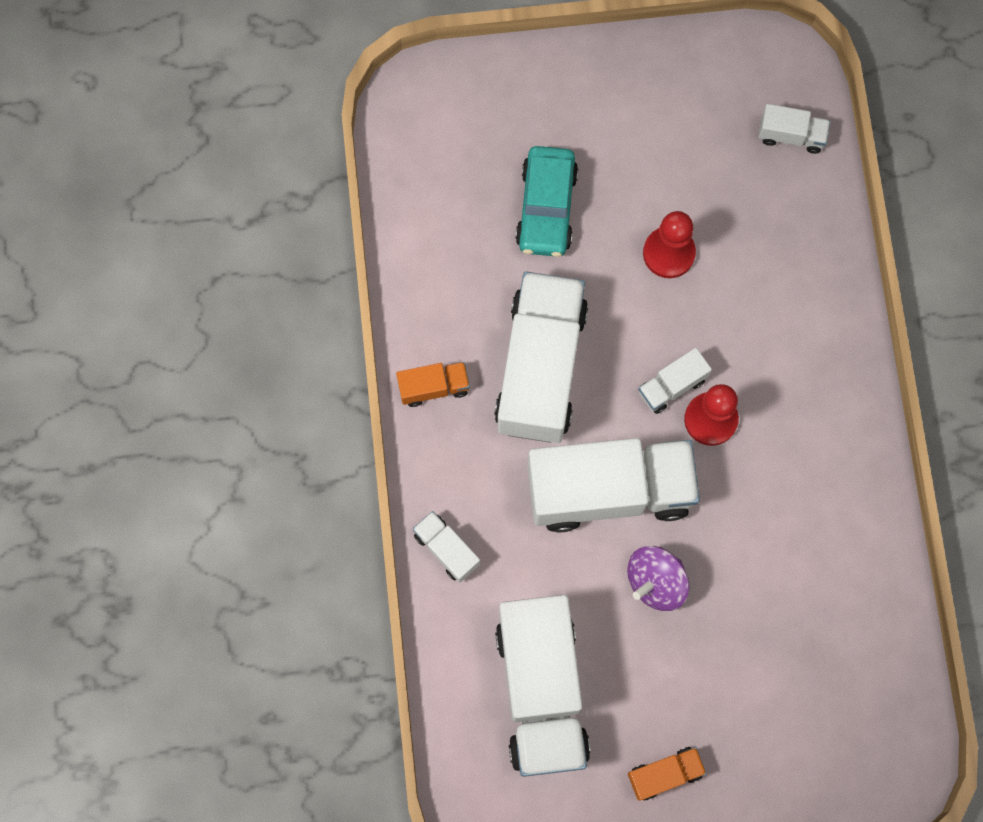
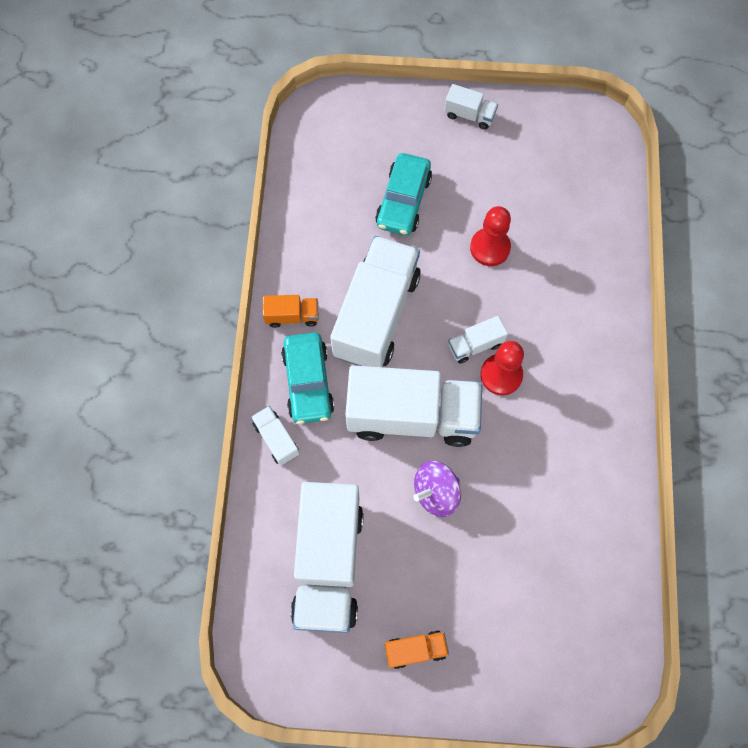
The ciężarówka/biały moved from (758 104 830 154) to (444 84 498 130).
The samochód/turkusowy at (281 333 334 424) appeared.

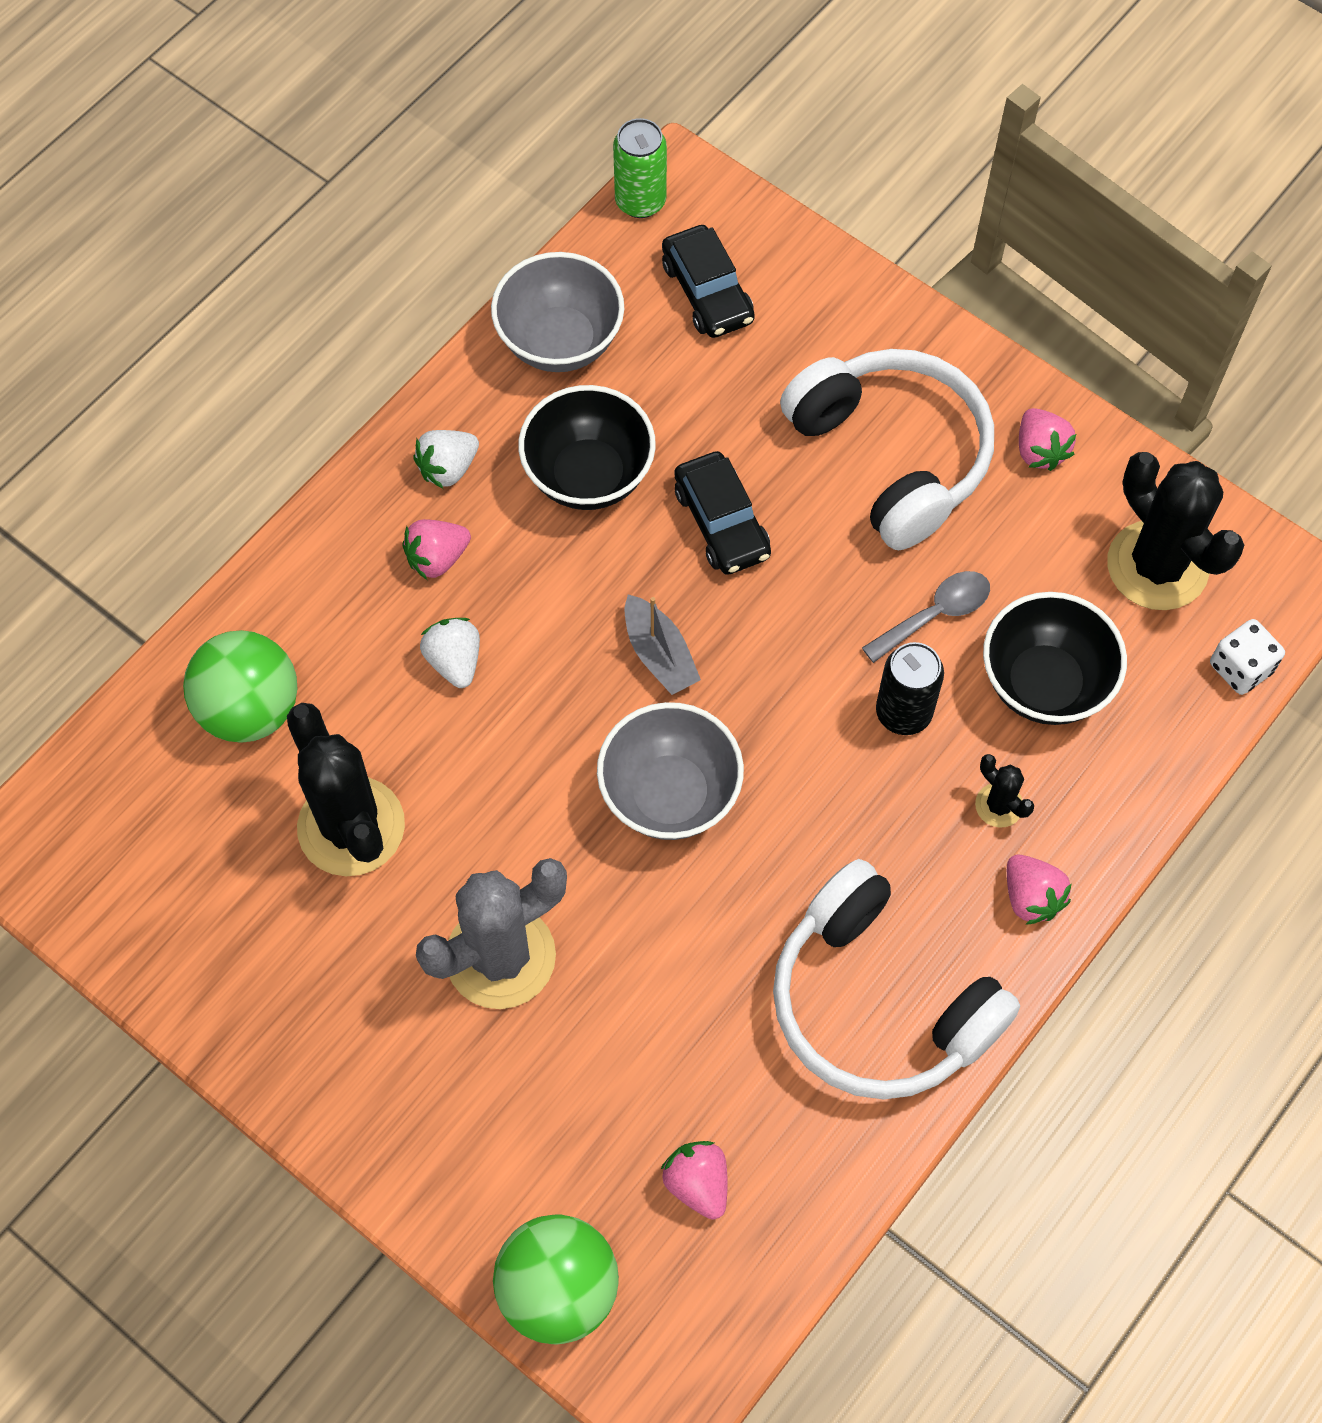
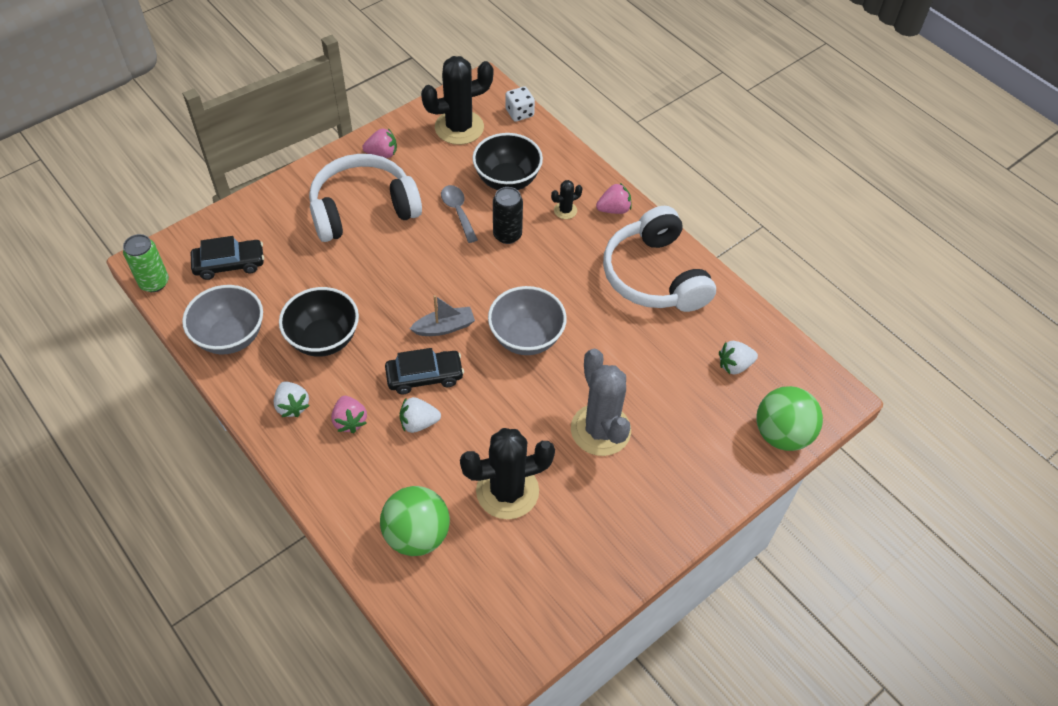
The truskawka/różowy at (661 1141 728 1220) became the truskawka/biały at (719 341 758 374).
The samochód/czarny moved from (674 451 771 575) to (385 348 464 394).
The słuchawki/biały at (773 859 1020 1099) turned 105 degrees clockwise.

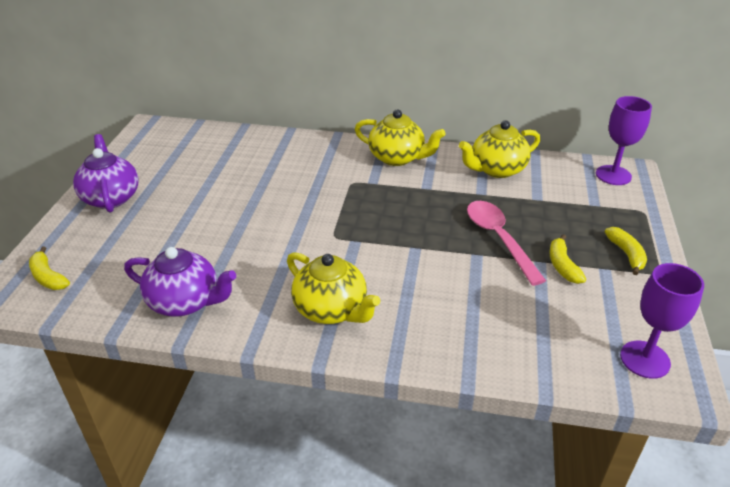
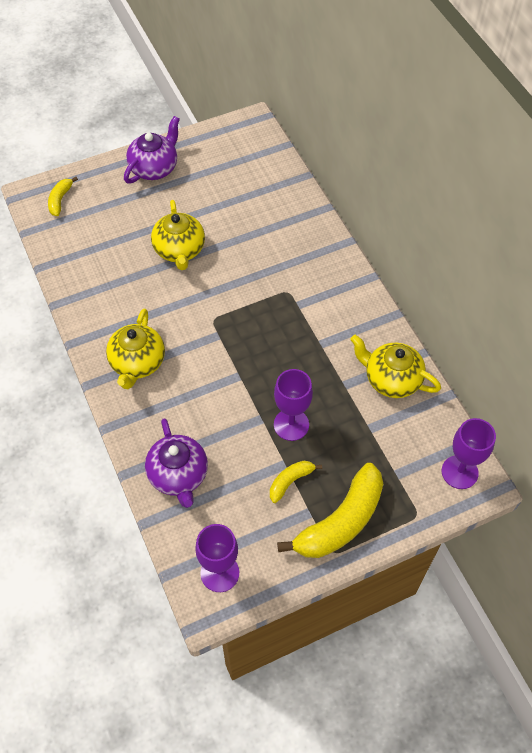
The imbryk/fioletowy moved from (124 247 236 317) to (145 418 208 508).
The imbryk/żółty moved from (355 109 446 166) to (151 200 205 270).
The łyżka/różowy at (467 201 546 286) was replaced by the kielich/fioletowy at (274 369 313 441).
The banan/żółty at (605 227 647 275) changed to 2.05 times the size.

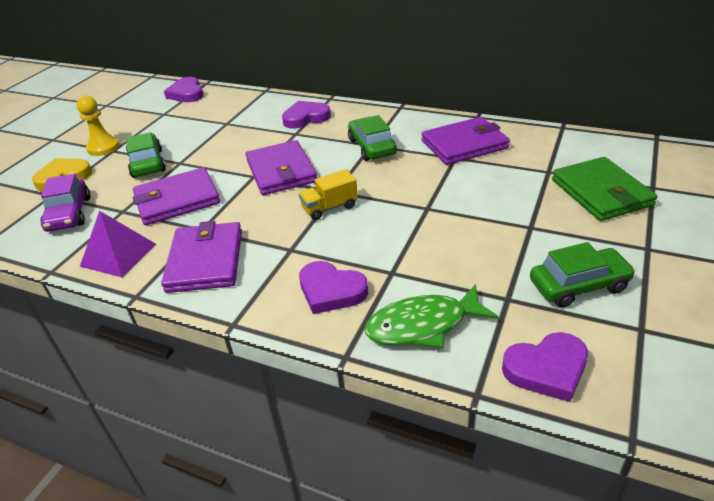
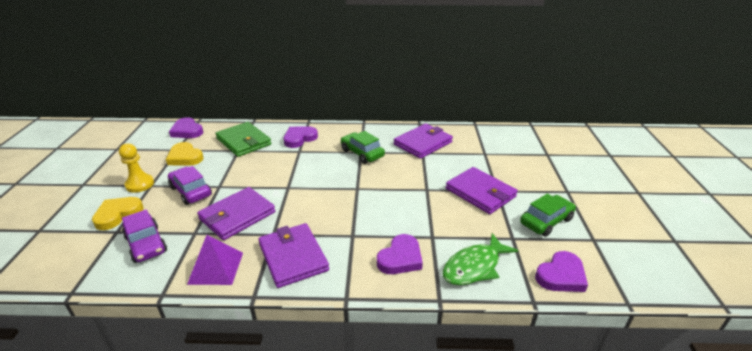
The samochód/zielony at (126 132 166 178) became the samochód/fioletowy at (168 166 212 205).
The portfel/fioletowy moved from (246 140 317 195) to (446 167 518 214).
The ciężarówka/żółty at (299 169 358 220) disappeared.
The serce/fioletowy at (299 261 368 314) turned 60 degrees counterclockwise.
The portfel/zielony moved from (552 157 658 221) to (215 122 271 157).
The serce/żółty at (166 142 204 166) appeared.

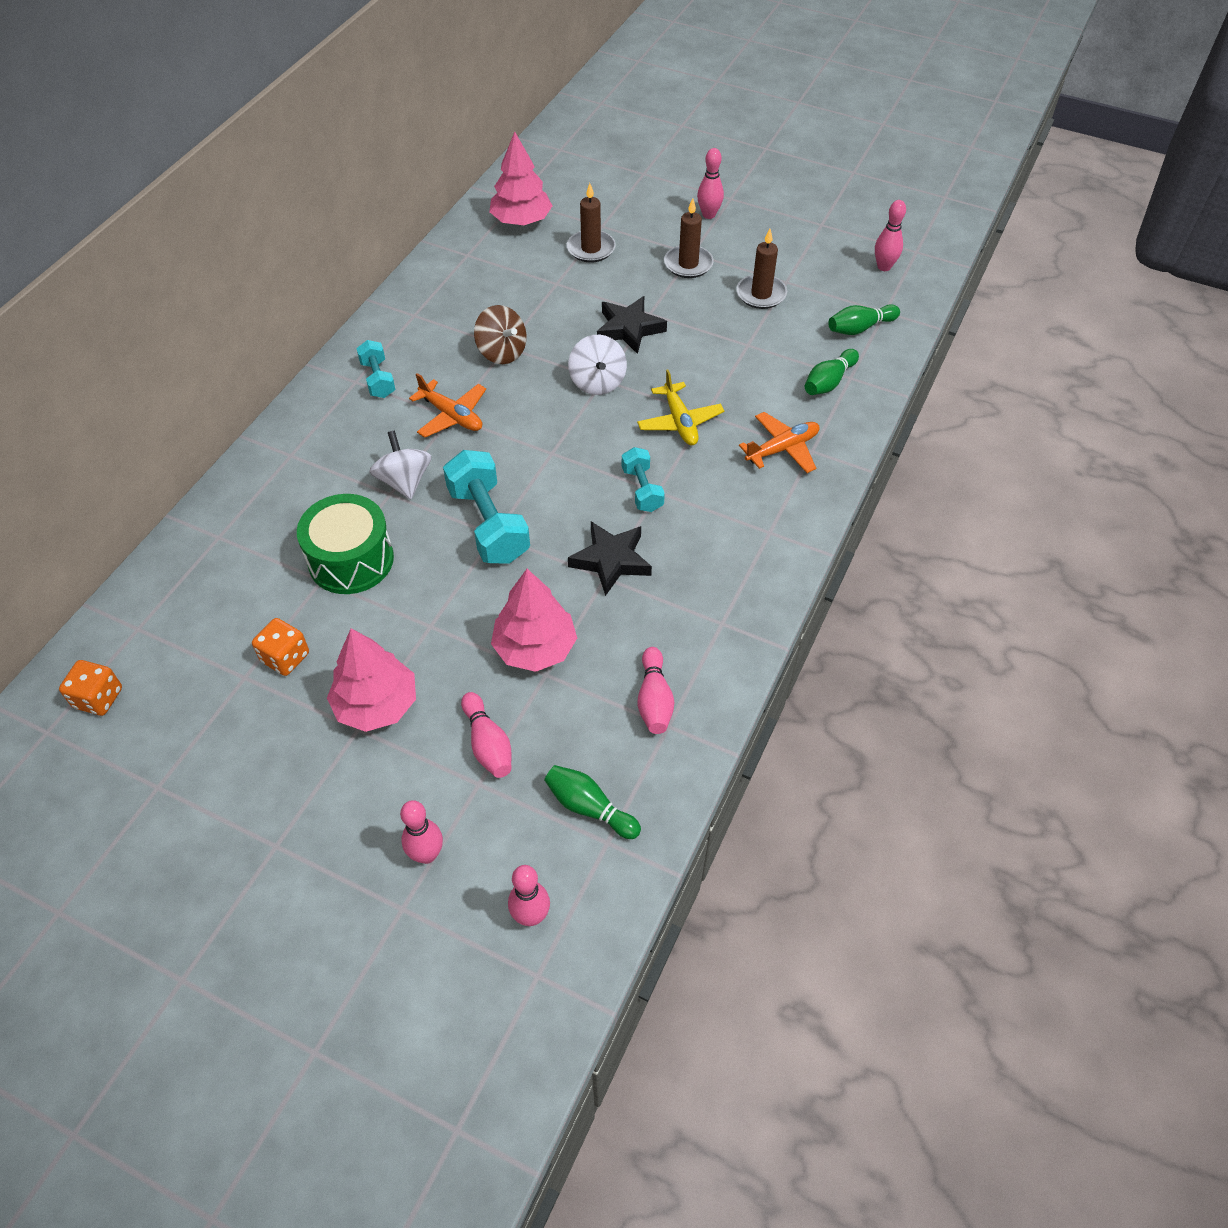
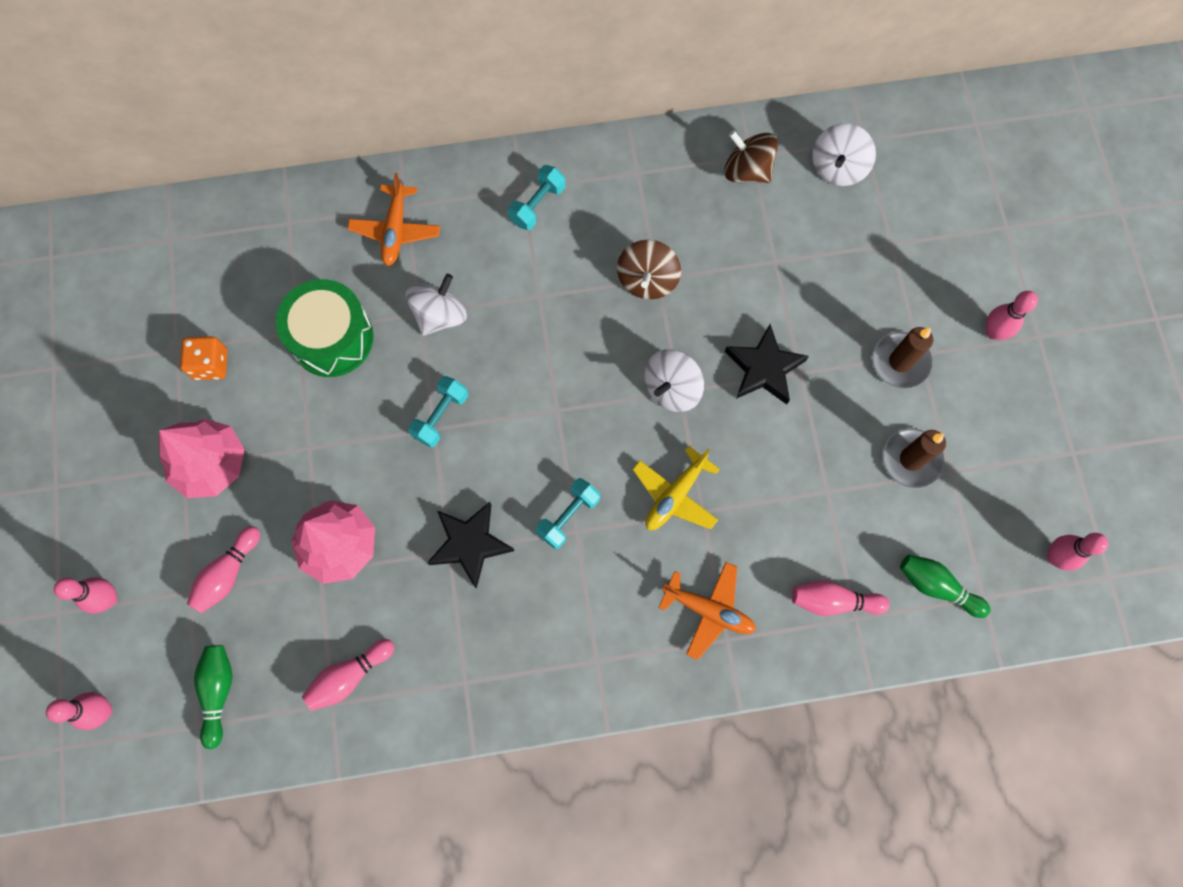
The kostka do gry/pomarańczowy at (59 660 122 716) disappeared.
The samolot/pomarańczowy moved from (409 373 486 438) to (347 173 440 266).
The hantel/turkusowy at (443 450 530 564) changed to 0.57 times the size.
The drzewko/różowy at (489 132 552 225) was replaced by the bączek/biały at (812 123 876 186).
The świeca/brązowy at (567 183 616 263) disappeared.
The kręgiel/zielony at (805 349 859 395) became the kręgiel/różowy at (792 580 890 616).
The bączek/brązowy at (724 130 778 183) appeared.

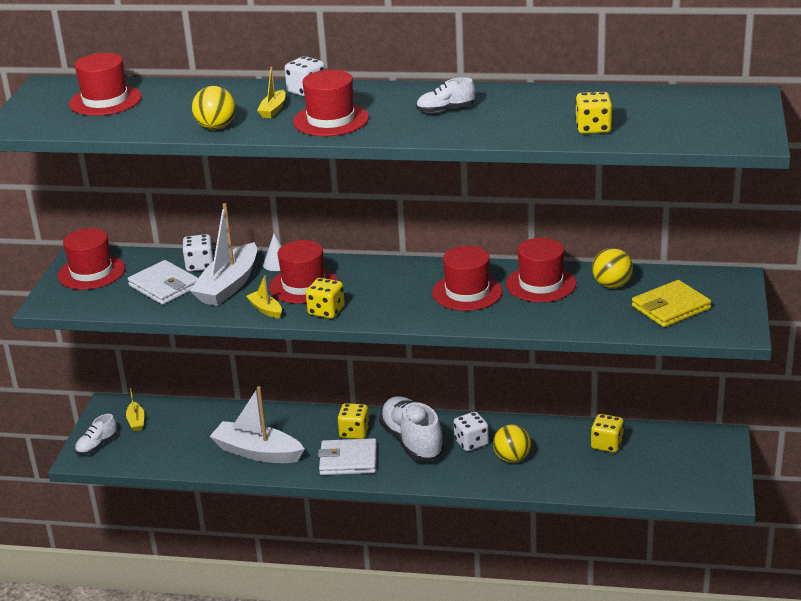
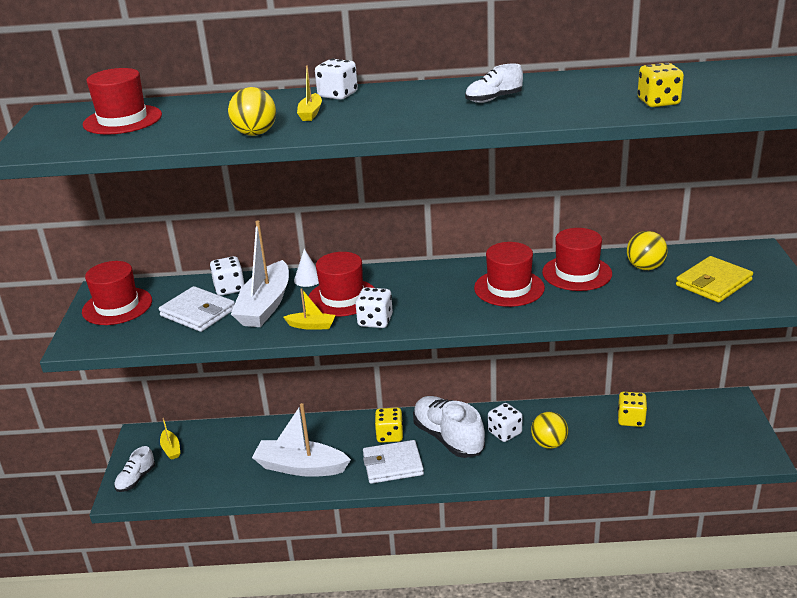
The łódka/żółty at (246 275 282 318) turned 150 degrees clockwise.
The kapelusz/czerwony at (293 70 369 136) disappeared.
The kostka do gry/żółty at (306 278 345 319) became the kostka do gry/biały at (355 287 393 328).

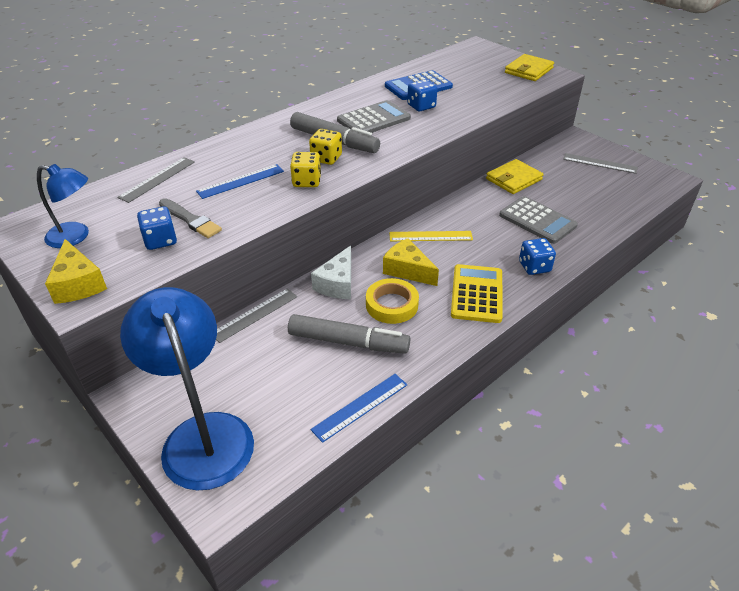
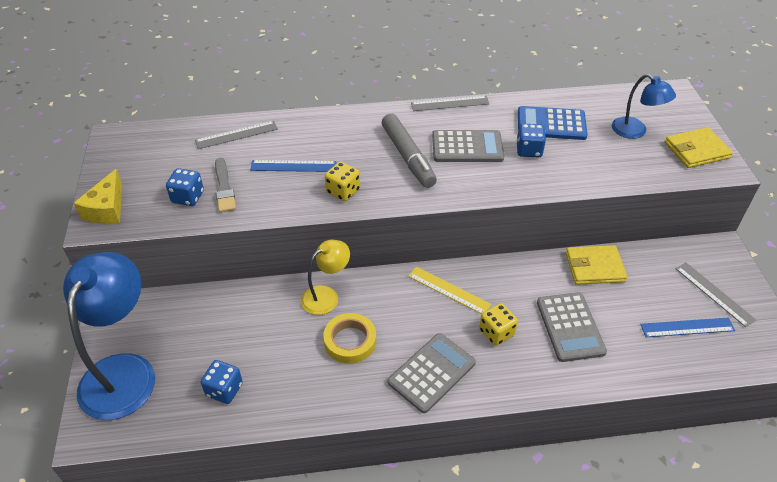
The lampka/niebieski moved from (37 164 89 248) to (612 74 676 139).
The linijka/szary moved from (216 288 297 343) to (411 96 490 111).
The flamaster/szary at (288 314 410 354) disappeared.
The kostka do gry/żółty moved from (309 129 342 165) to (479 303 518 346).
The ser/biały at (311 246 351 299) was replaced by the lampka/żółty at (301 240 350 315).
The linijka/niebieski moved from (311 374 407 443) to (640 318 735 337).
The ser/żółty at (383 238 439 286) disappeared.
The kalkulator/żółty at (451 264 503 323) became the kalkulator/szary at (388 333 476 413).
The kostka do gry/niebieski moved from (519 238 556 275) to (201 360 243 404).

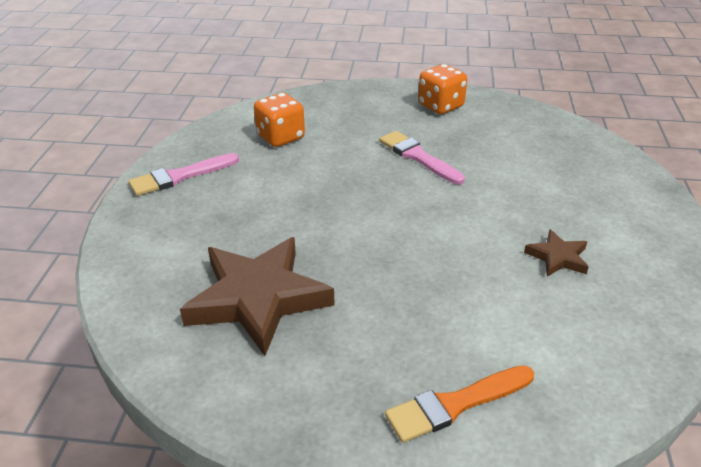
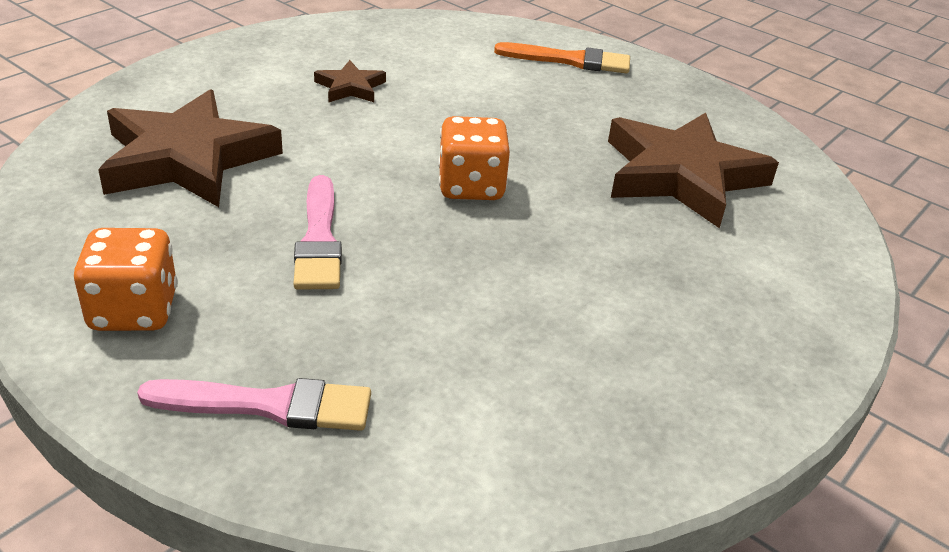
The pędzel/różowy moved from (128 153 239 196) to (137 378 371 431).
The kostka do gry/pomarańczowy moved from (254 93 305 147) to (438 116 510 200).
The gwiazda/brązowy at (98 89 283 207) appeared.

